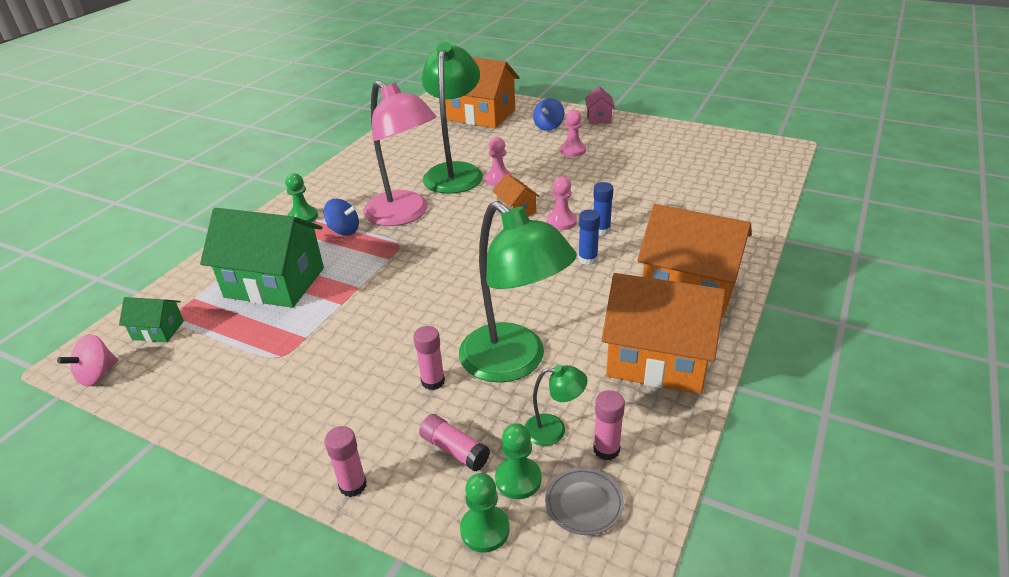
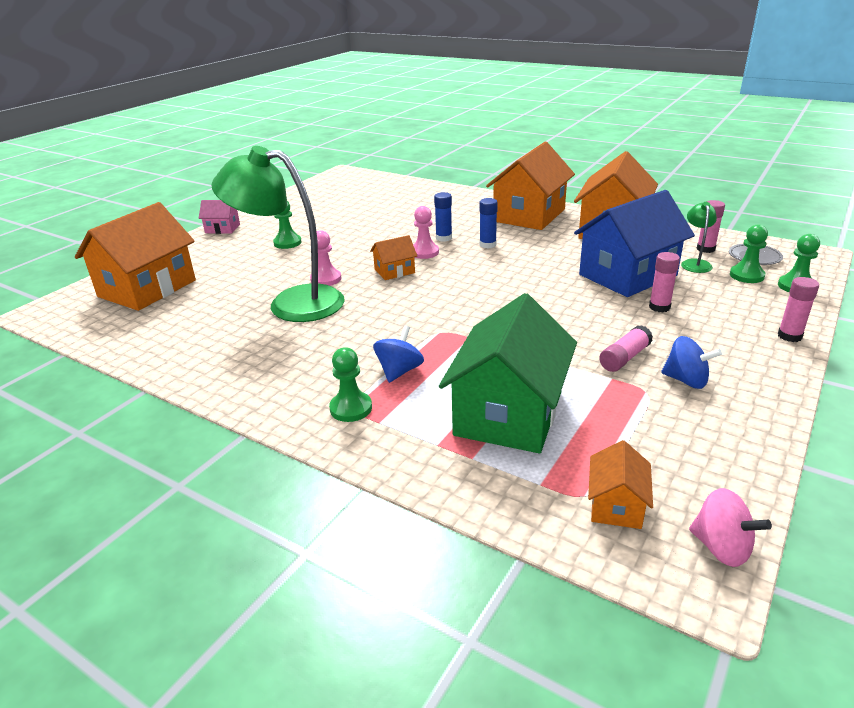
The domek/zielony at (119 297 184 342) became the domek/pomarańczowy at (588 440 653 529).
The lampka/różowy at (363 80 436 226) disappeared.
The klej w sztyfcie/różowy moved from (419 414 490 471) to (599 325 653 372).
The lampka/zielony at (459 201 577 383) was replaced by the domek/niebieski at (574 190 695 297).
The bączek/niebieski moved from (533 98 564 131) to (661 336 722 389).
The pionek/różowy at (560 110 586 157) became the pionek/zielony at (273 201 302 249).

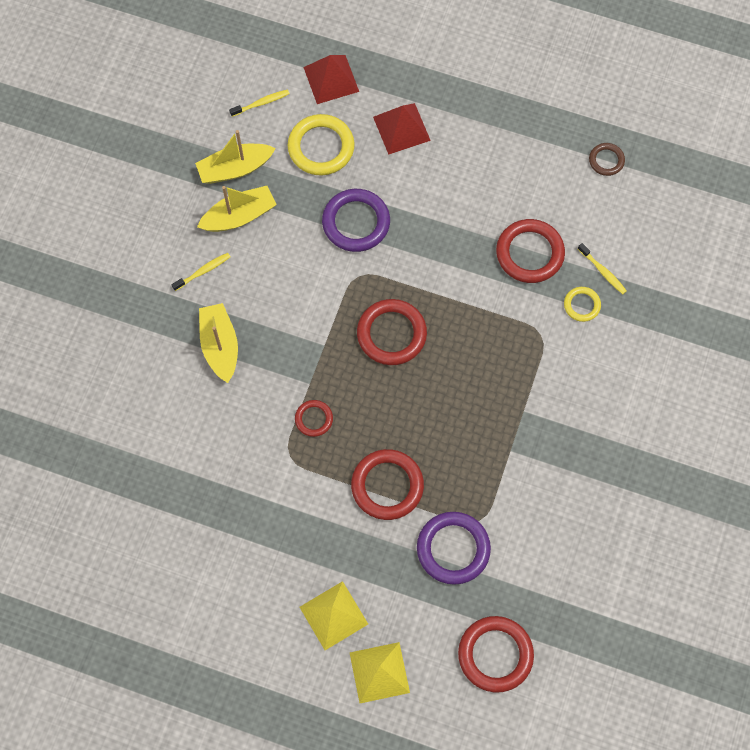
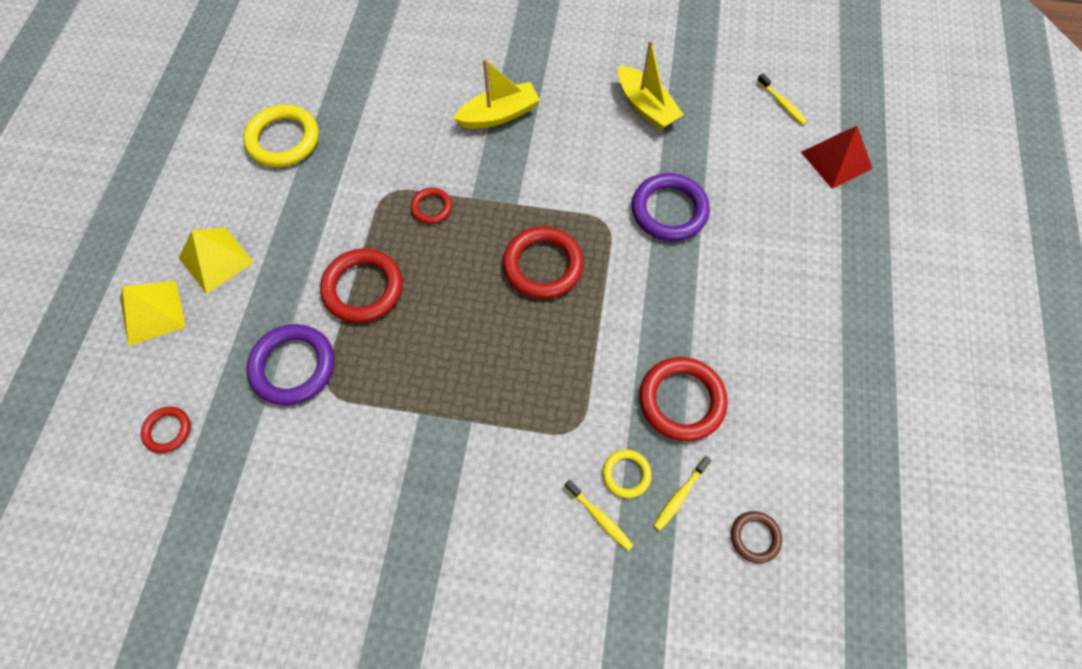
The szczoteczka do zębów/żółty moved from (172 253 231 291) to (564 480 633 551).
The łódka/żółty at (195 130 276 184) disappeared.
The pierścień/żółty moved from (288 114 355 175) to (243 105 319 167).
The piramida/czerwony at (373 103 431 155) disappeared.
The pierścień/czerwony at (458 616 534 692) changed to 0.54 times the size.
The pierścień/brązowy moved from (589 143 625 176) to (731 511 782 563).

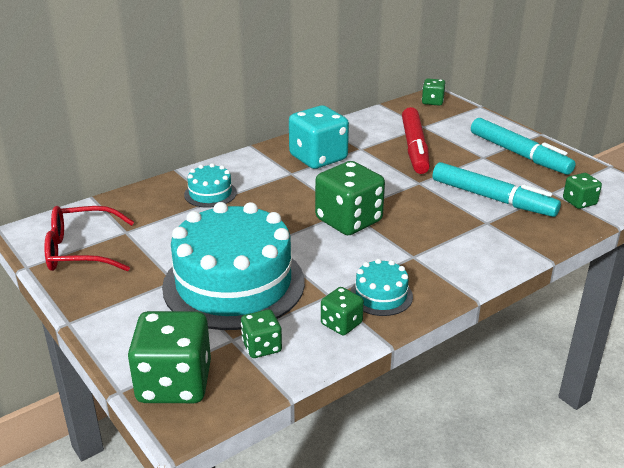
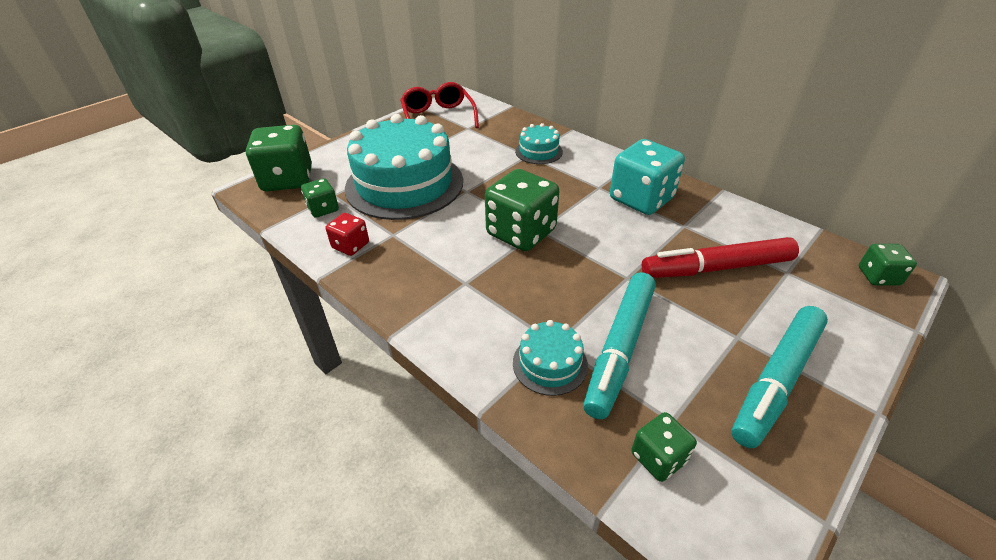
The kostka do gry/zielony at (321 287 364 335) became the kostka do gry/czerwony at (326 213 369 256).
The tort/turkusowy moved from (350 259 413 316) to (513 320 588 396).

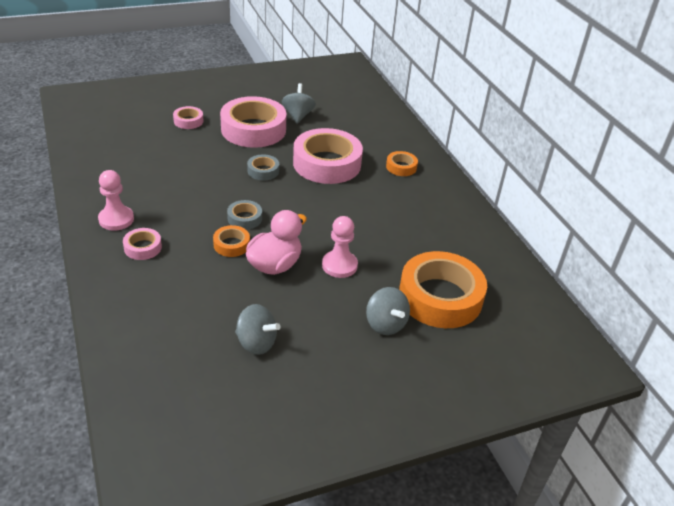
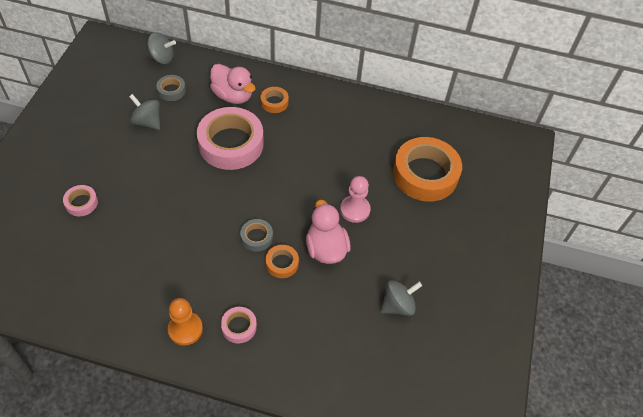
The pionek/różowy at (98 170 134 231) became the pionek/pomarańczowy at (168 298 203 346).
The taśma klejąca/różowy at (220 96 287 148) disappeared.
The taśma klejąca/szary moved from (247 155 279 180) to (156 75 186 101).
The bączek/szary moved from (366 287 410 335) to (146 32 176 64).
The kaczka/różowy at (210 64 255 104) appeared.

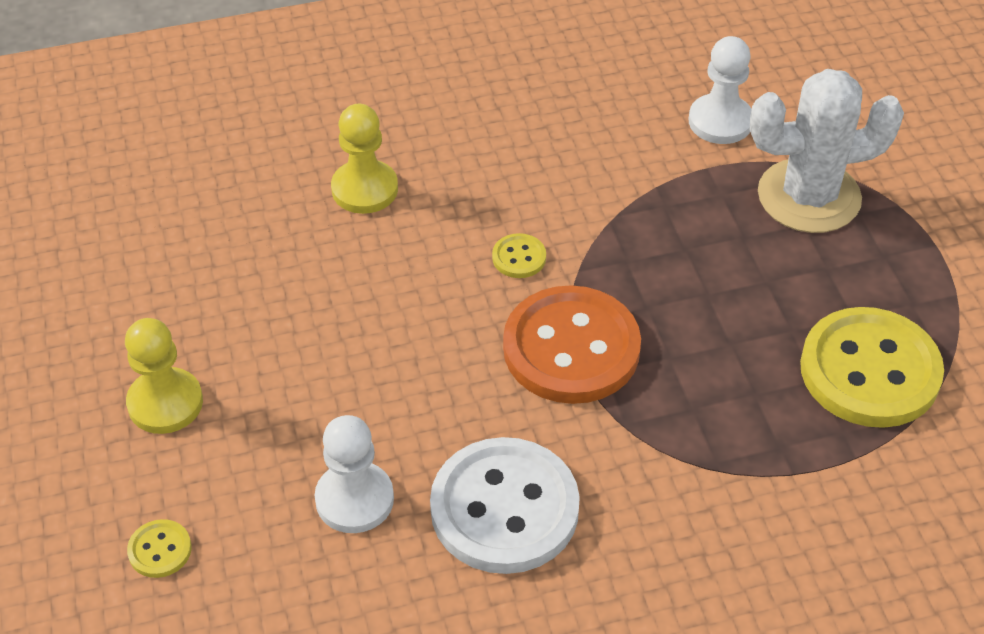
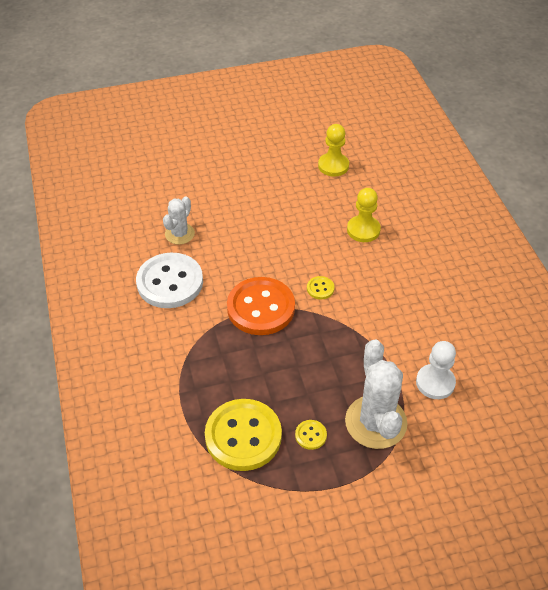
The pionek/żółty moved from (125 318 203 434) to (318 124 349 177).
The guzik/żółty moved from (127 519 192 578) to (295 420 327 450).
The pionek/biały at (315 415 394 533) was replaced by the kaktus/biały at (163 196 195 245).

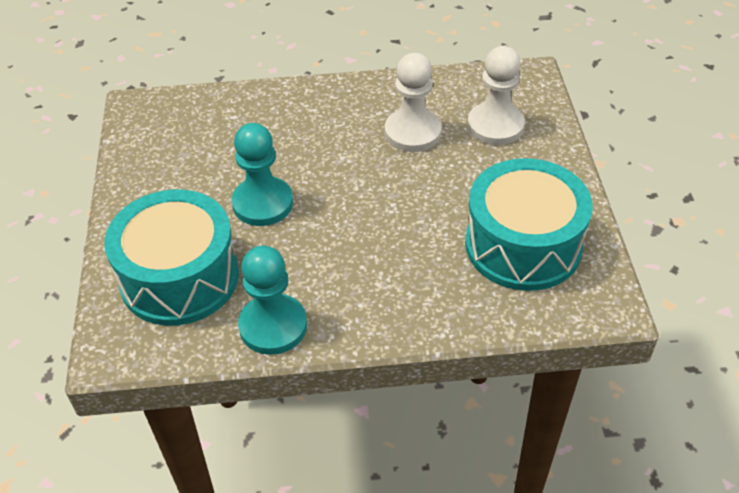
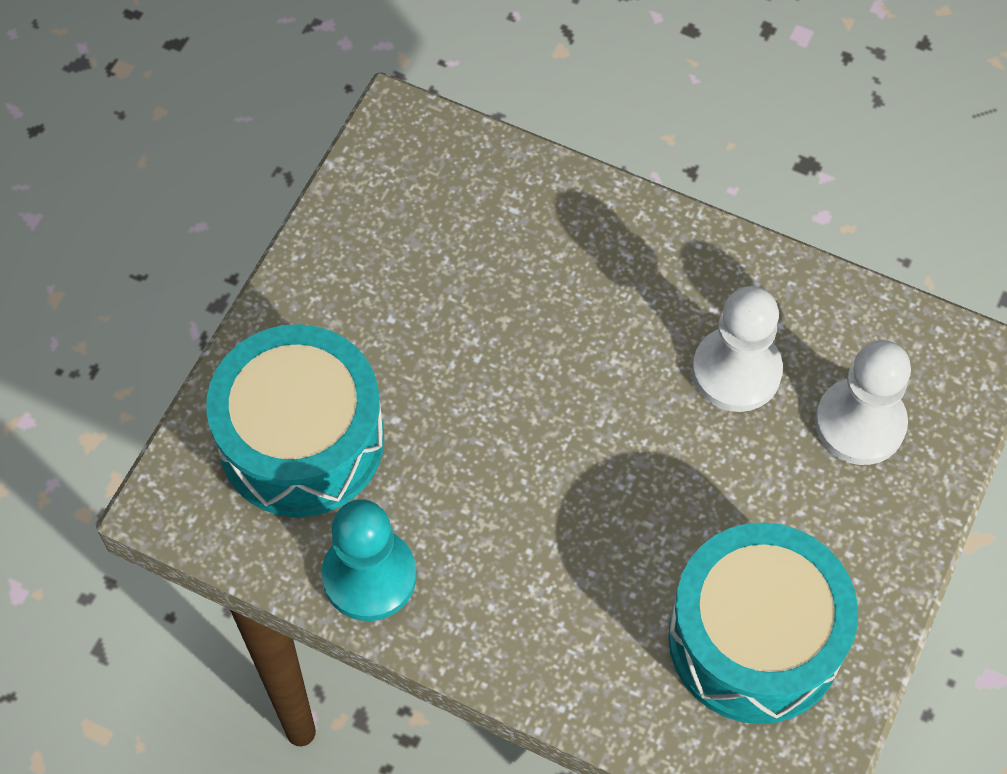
The pionek/turkusowy at (232 123 293 226) disappeared.

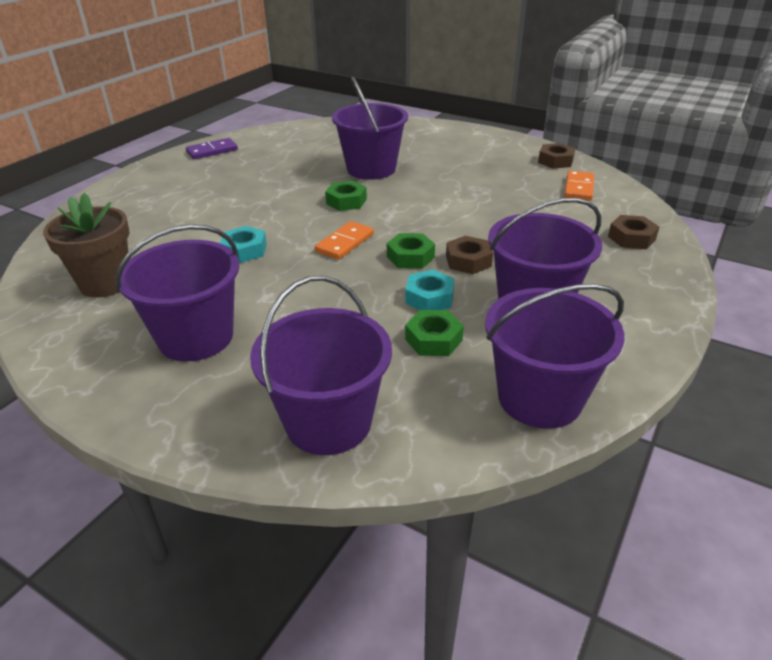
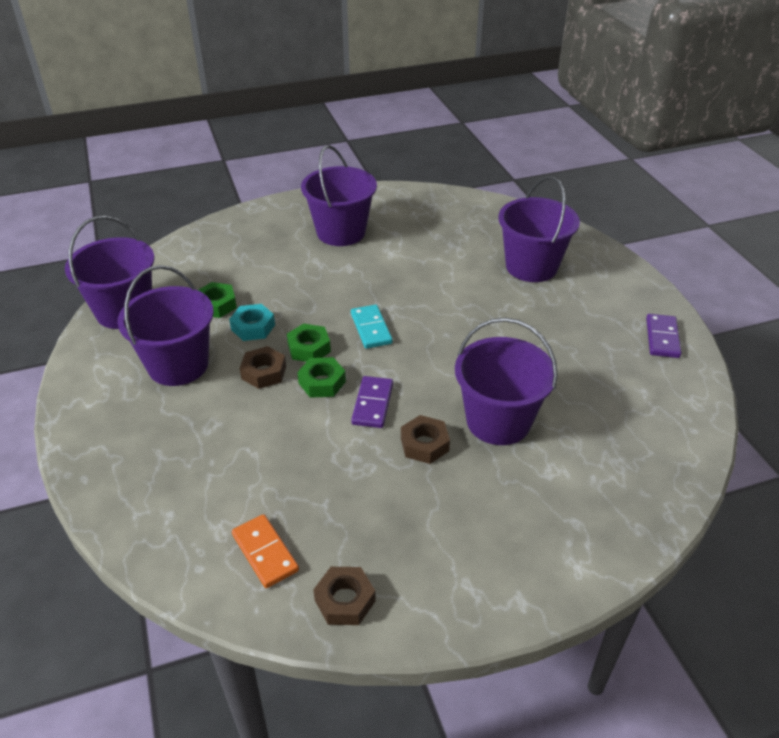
The doniczka/brązowy at (43 193 130 298) disappeared.
The nakrętka/turkusowy at (220 226 267 263) disappeared.
The wiadro/fioletowy moved from (250 276 392 455) to (498 176 580 282).
The kostka domina/pomarańczowy at (315 221 374 260) became the kostka domina/turkusowy at (351 304 393 349).
The nakrętka/zielony moved from (325 181 367 211) to (297 357 346 398).
The nakrętka/brązowy moved from (608 215 659 249) to (401 415 450 464).
The kostka domina/fioletowy at (351 376 393 428) appeared.

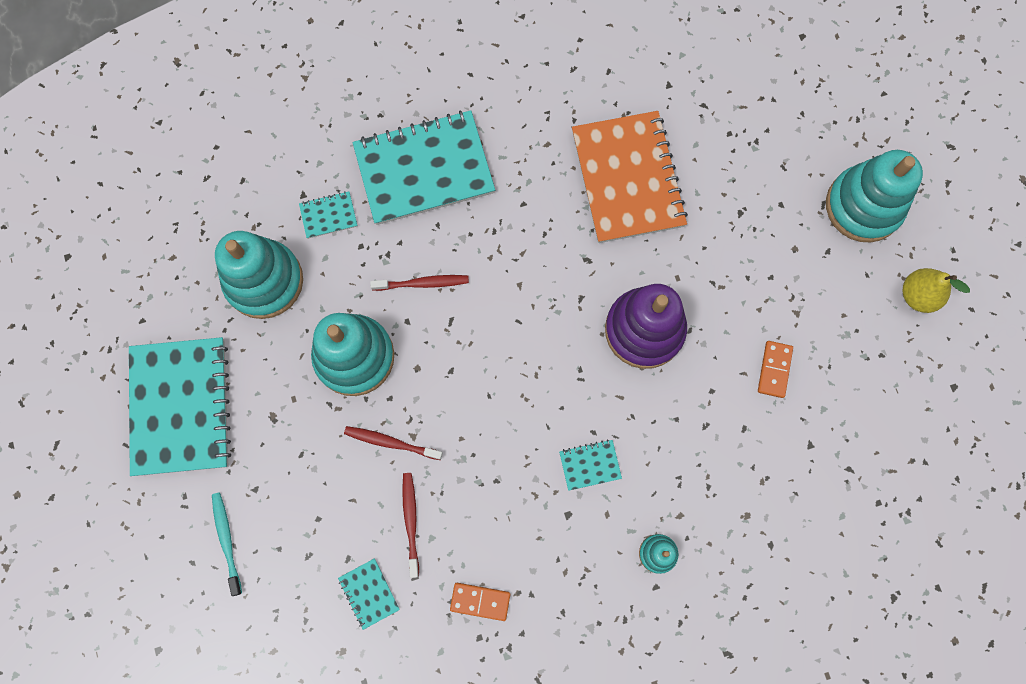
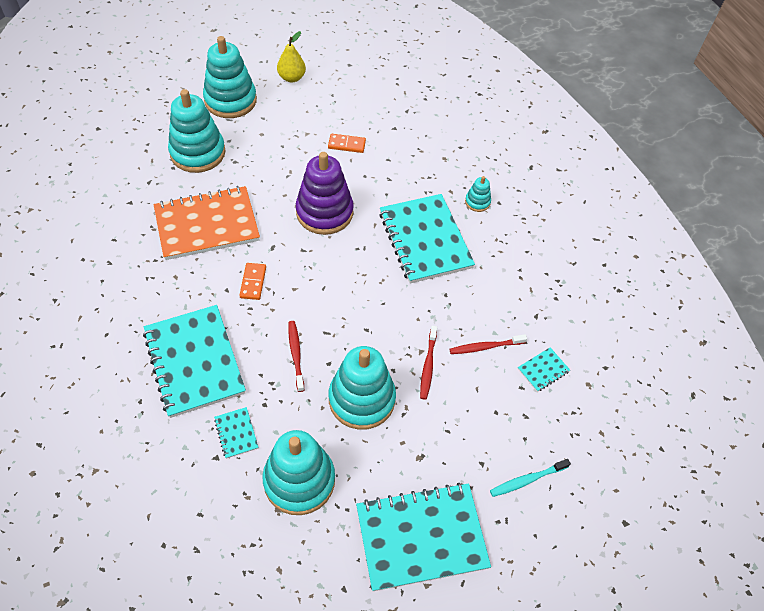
The kostka domina/pomarańczowy moved from (450 583 510 621) to (239 263 266 300).
The zeszyt/turkusowy at (559 439 622 491) changed to 2.41 times the size.
The zabawka nakładanka/turkusowy at (168 89 225 173) appeared.

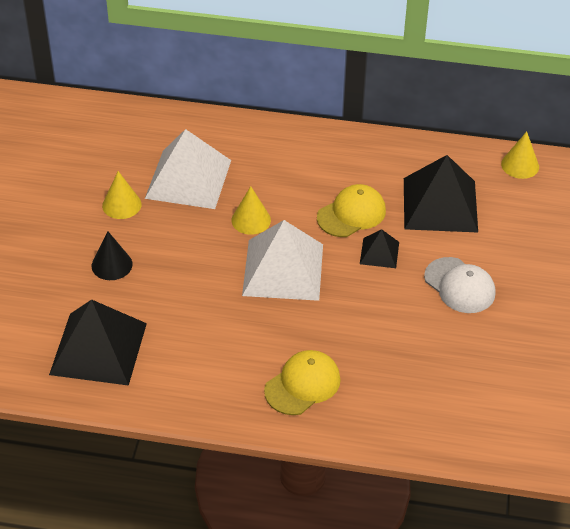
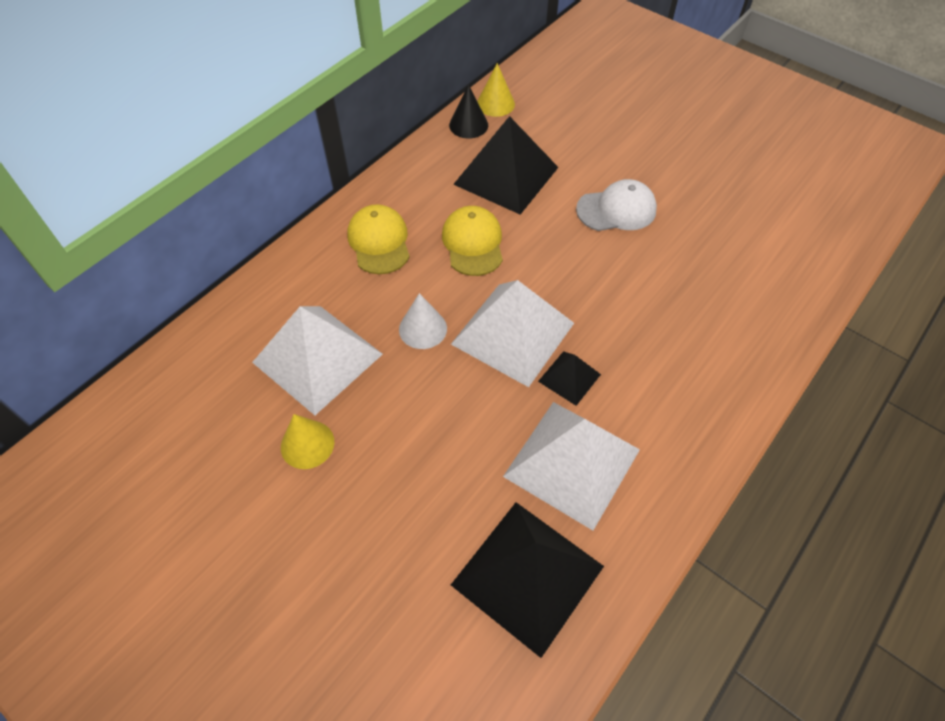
The stożek/czarny moved from (92 231 133 280) to (449 84 488 139).
The stożek/żółty at (231 186 271 235) became the stożek/biały at (399 293 447 349).
The czapka/żółty moved from (264 350 341 415) to (347 204 410 274).
The piramida/czarny moved from (360 229 399 268) to (538 351 601 406).
The piramida/biały at (503 402 640 530) appeared.

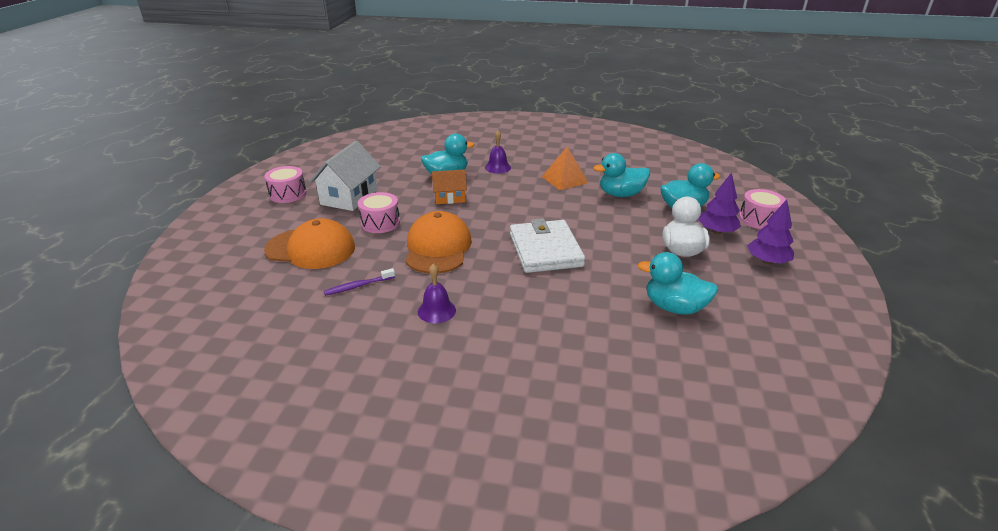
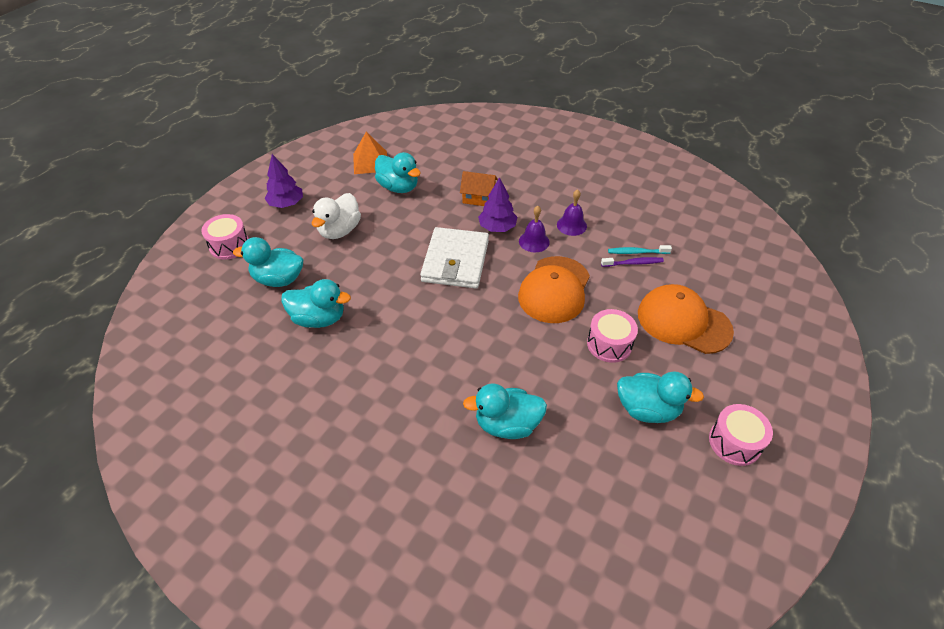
The domek/biały at (309 141 381 211) was replaced by the kaczka/turkusowy at (617 371 704 423).
The domek/pomarańczowy moved from (432 169 467 204) to (460 171 498 206).
The dzwonek/fioletowy moved from (485 131 511 173) to (519 206 550 252).
The piramida/pomarańczowy moved from (542 146 589 190) to (353 132 387 174).
The drzewko/fioletowy moved from (698 172 741 234) to (478 177 517 232).
The szczoteczka do zębów/turkusowy at (608 245 672 254) appeared.

